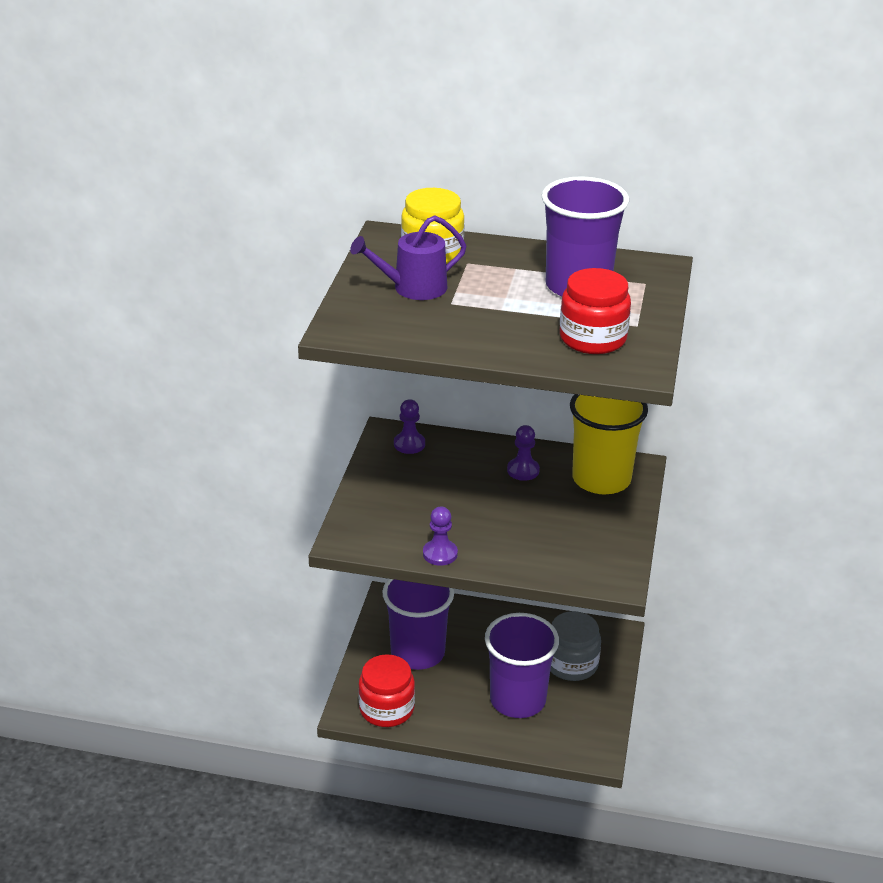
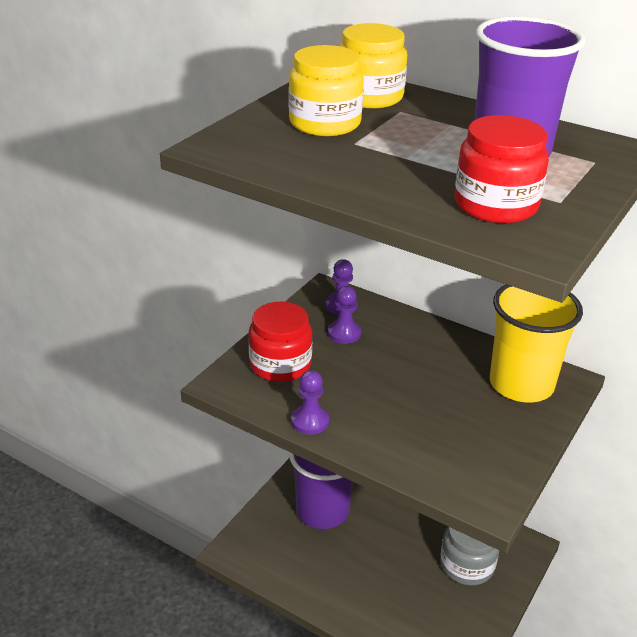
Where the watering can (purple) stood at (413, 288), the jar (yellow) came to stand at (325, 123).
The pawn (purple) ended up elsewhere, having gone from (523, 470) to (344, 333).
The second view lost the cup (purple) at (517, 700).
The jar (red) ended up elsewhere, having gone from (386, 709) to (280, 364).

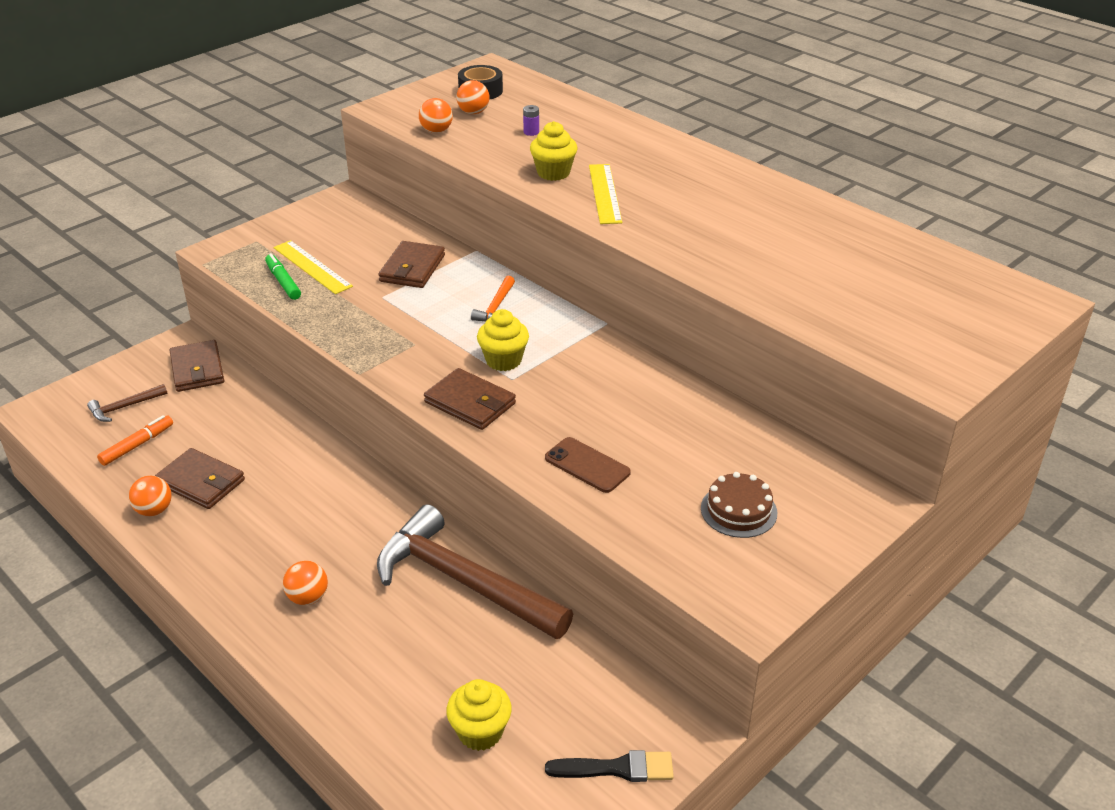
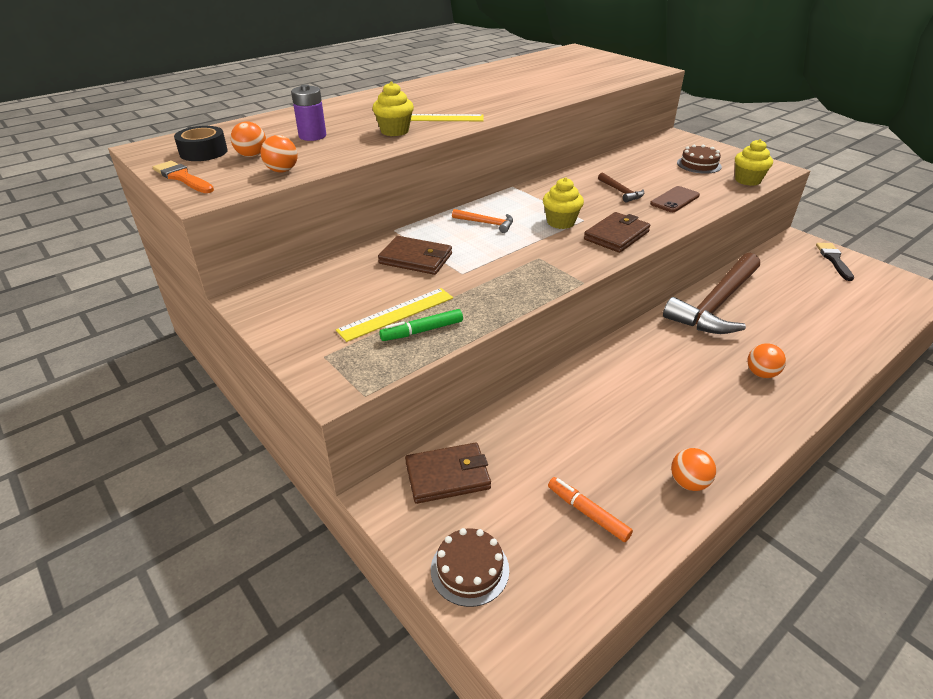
The size of the battery (purple) at (531, 132) changed by a factor of 1.88.
The hammer (brown) ended up elsewhere, having gone from (124, 407) to (621, 192).
The second view lost the wallet (brown) at (201, 482).
The cupcake (yellow) ended up elsewhere, having gone from (480, 732) to (747, 180).
The second view gained the brush (orange) at (182, 178).
The second view gained the cake (brown) at (469, 569).

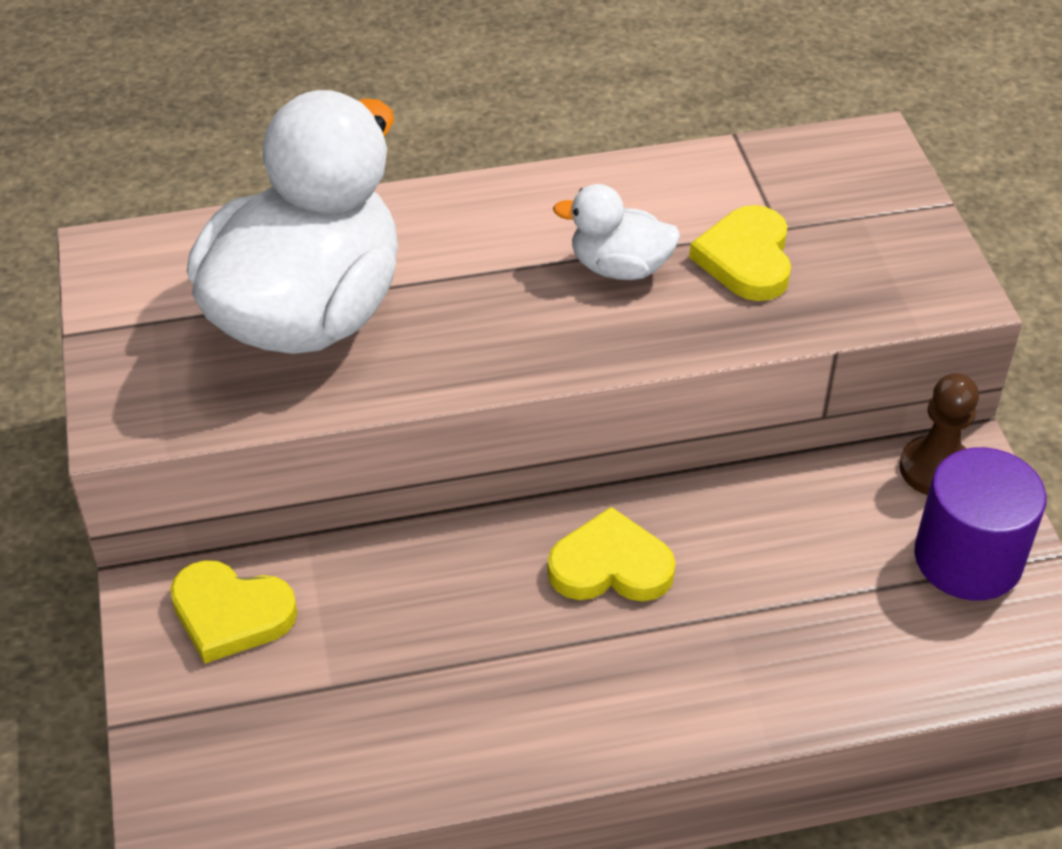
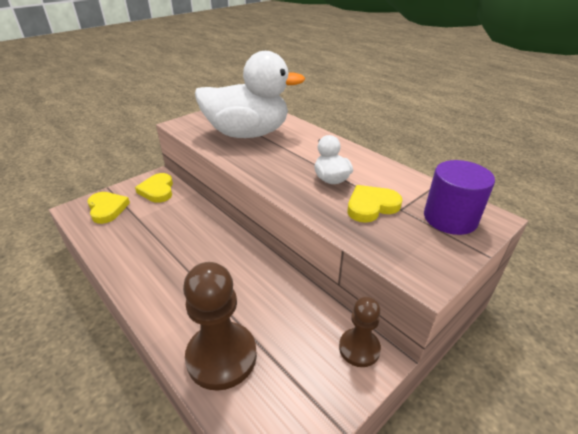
The cylinder (purple) ended up elsewhere, having gone from (968, 558) to (450, 218).
The heart (yellow) ended up elsewhere, having gone from (610, 566) to (107, 209).
The second view gained the pawn (brown) at (221, 356).

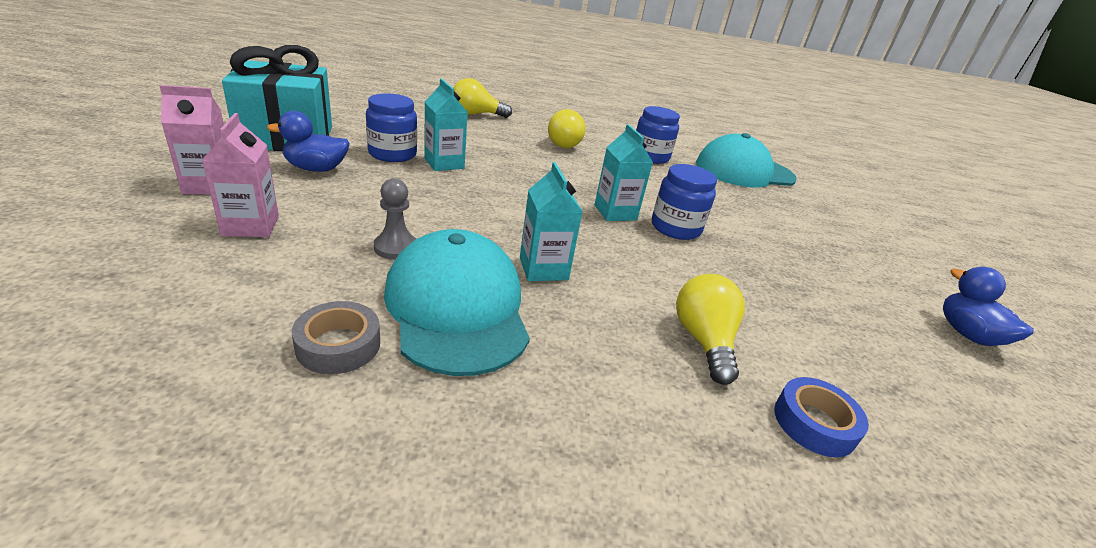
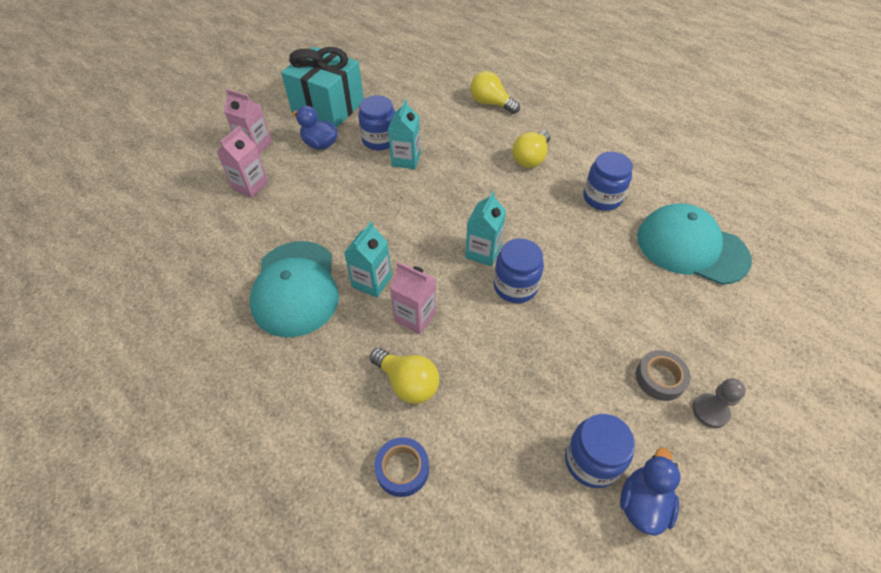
The pawn (grey) ended up elsewhere, having gone from (396, 248) to (710, 411).
The cap (turquoise) at (457, 307) ended up facing another way, 150 degrees clockwise from before.
The light bulb (yellow) at (703, 341) ended up facing another way, 90 degrees clockwise from before.
The tape (grey) ended up elsewhere, having gone from (338, 345) to (660, 378).
The second view gained the carton (pink) at (415, 316).
The second view gained the jar (blue) at (591, 461).

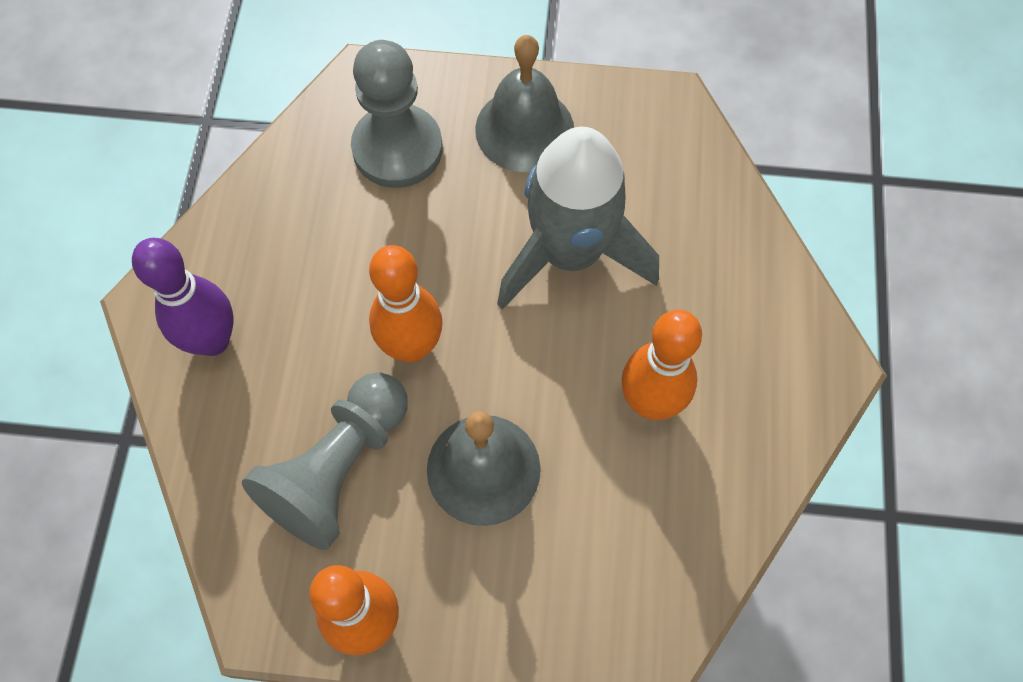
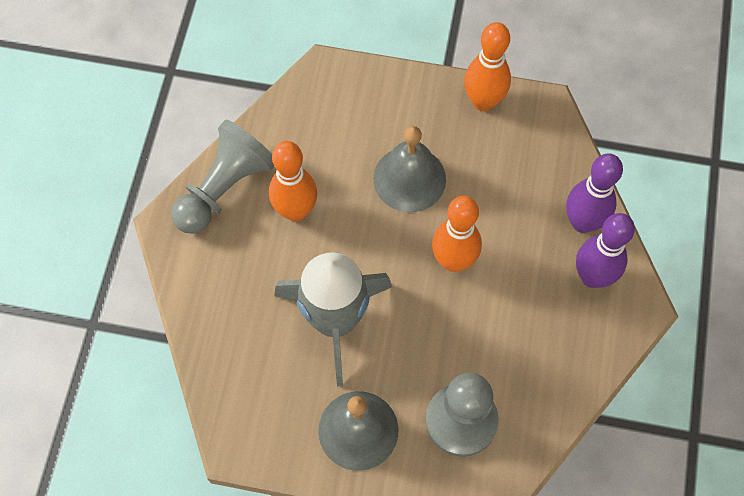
The pawn (grey) ended up elsewhere, having gone from (338, 469) to (225, 188).
The second view gained the bowling pin (purple) at (583, 222).

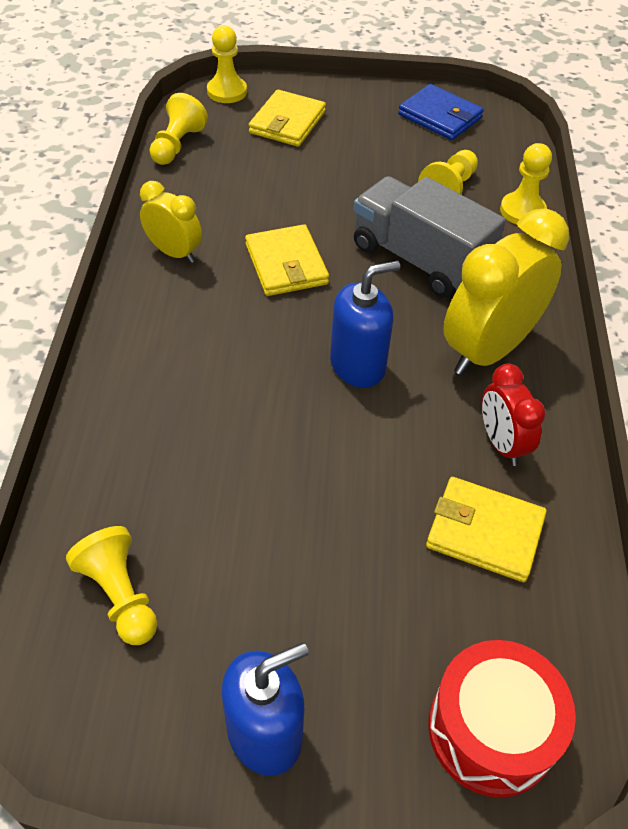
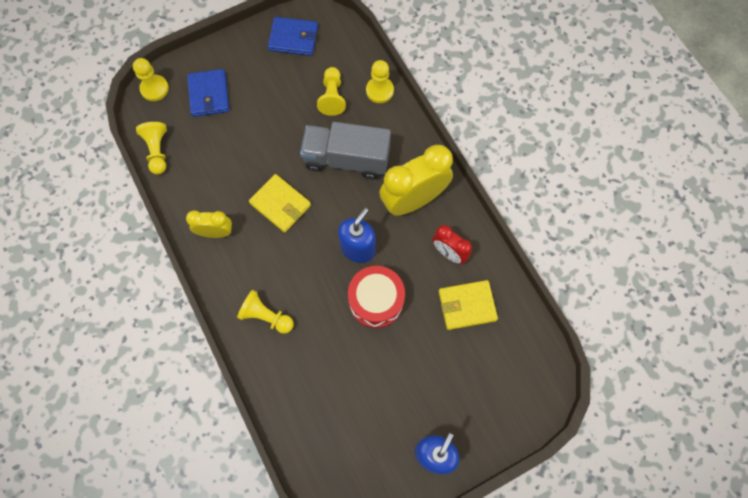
What was the wallet (yellow) at (287, 122) turned into the wallet (blue) at (209, 94).
The clock (yellow) at (488, 350) ended up facing another way, 45 degrees clockwise from before.
The pawn (yellow) ended up elsewhere, having gone from (120, 595) to (266, 316).
The drum (red) ended up elsewhere, having gone from (491, 730) to (376, 301).

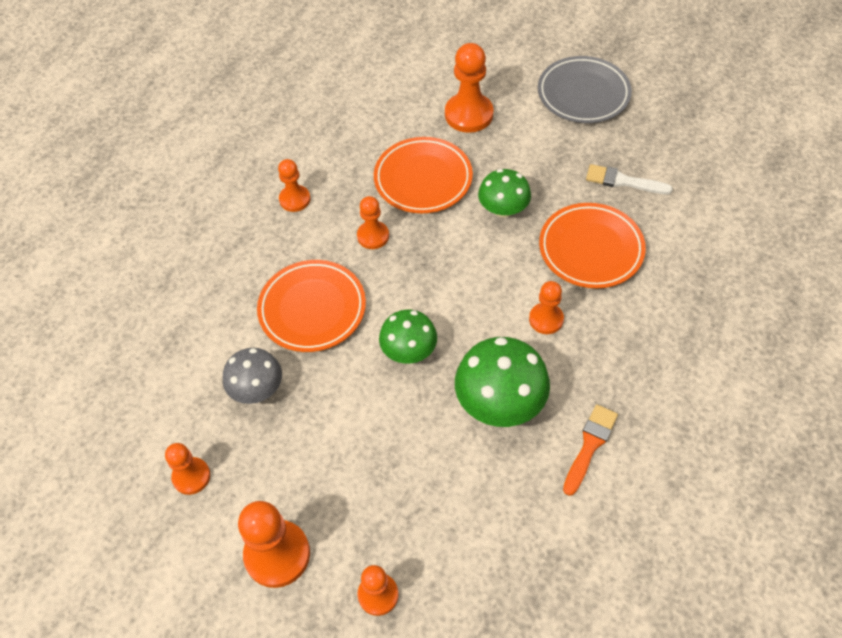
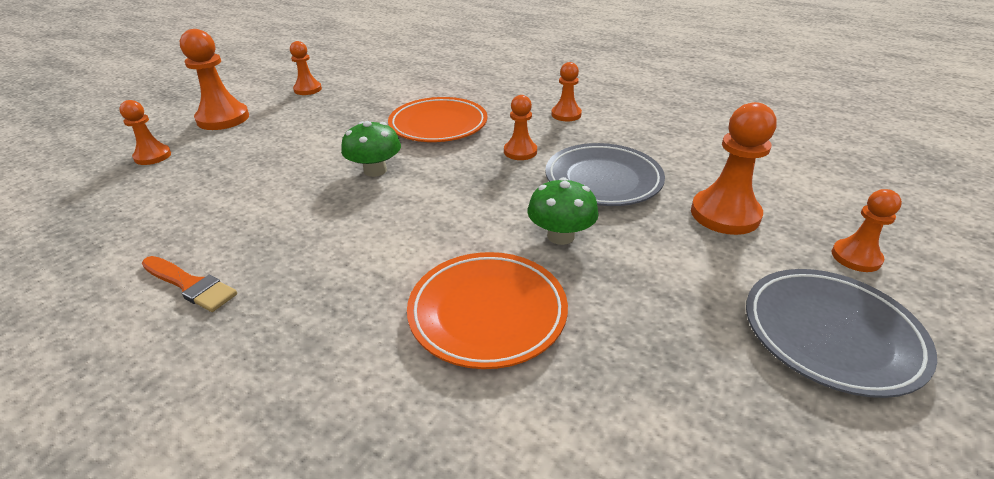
What was the plate (orange) at (423, 179) turned into the plate (grey) at (603, 180).
The second view lost the brush (white) at (623, 181).
The pawn (orange) ended up elsewhere, having gone from (546, 319) to (856, 257).
The second view lost the mushroom (green) at (500, 402).
The second view lost the mushroom (grey) at (257, 389).

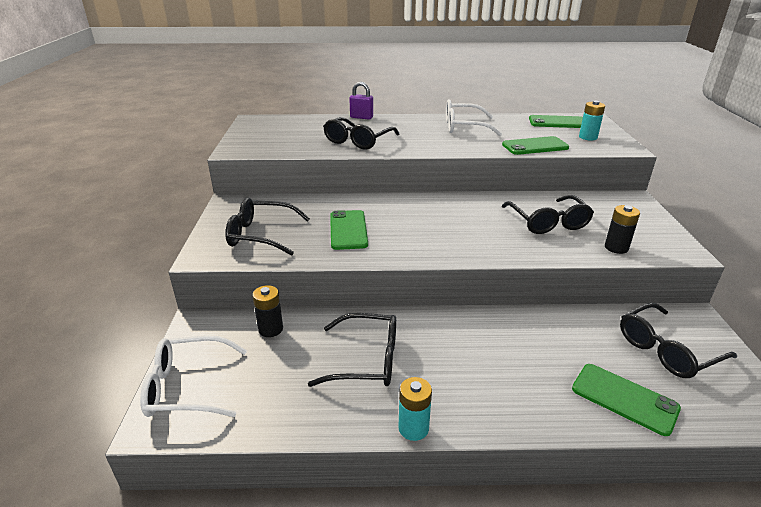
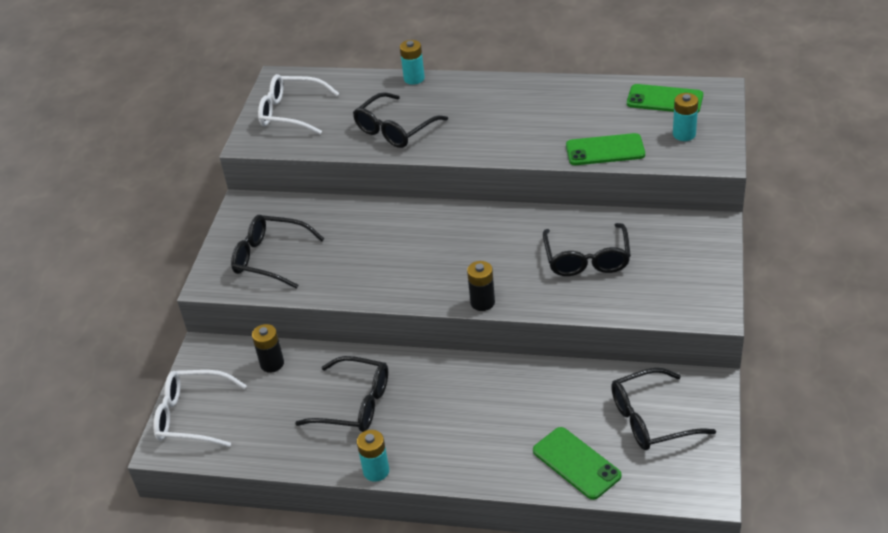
Where the padlock (purple) stood at (361, 117), the battery (turquoise) came to stand at (414, 78).
The glasses (white) ended up elsewhere, having gone from (464, 127) to (291, 112).
The battery (black) ended up elsewhere, having gone from (616, 248) to (482, 302).
The second view lost the phone (green) at (348, 230).

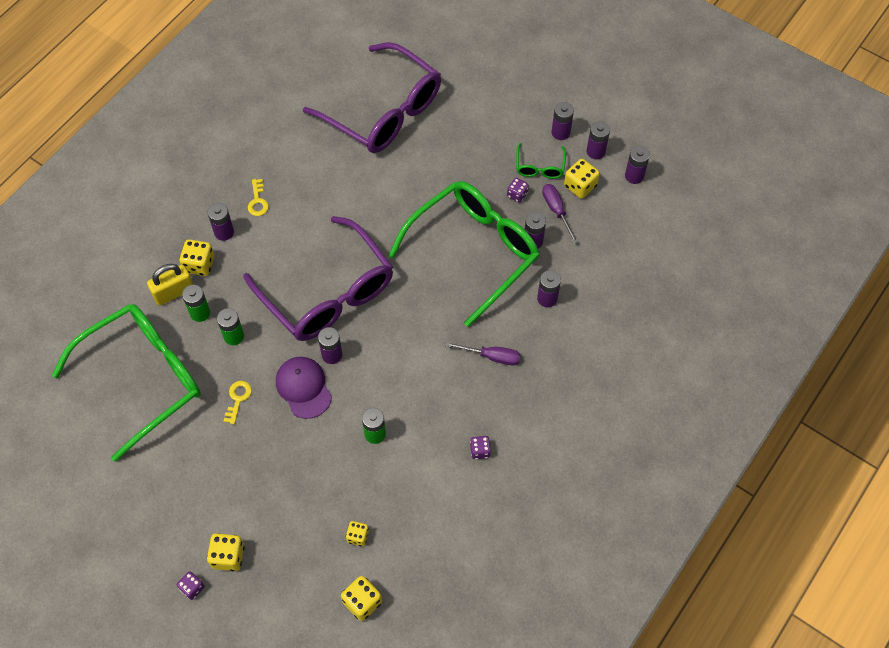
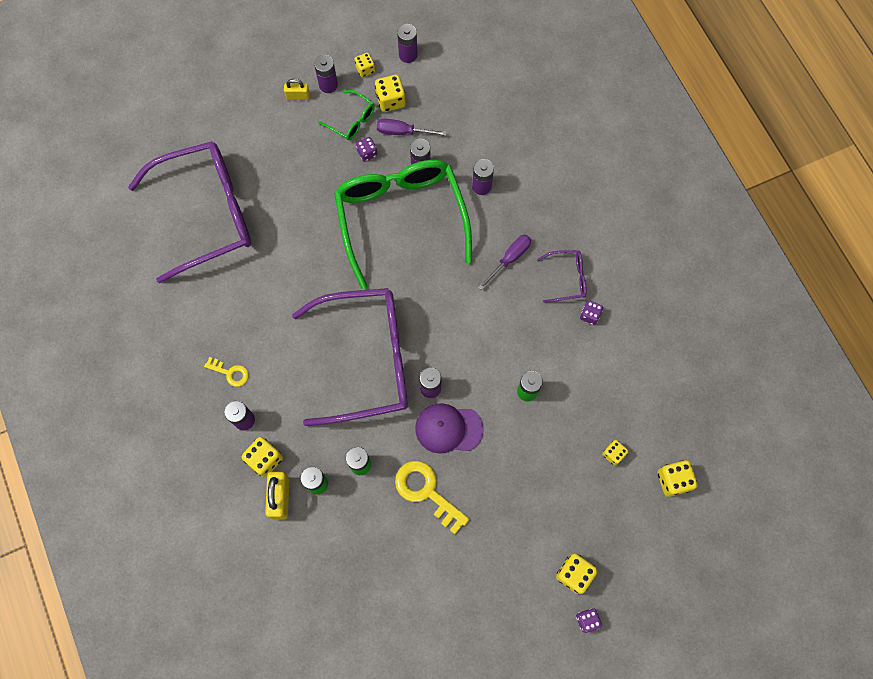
Where the battery (purple) stood at (595, 151), the dice (yellow) came to stand at (365, 69).
The second view lost the glasses (green) at (143, 378).
The size of the key (yellow) at (238, 399) changed by a factor of 1.78.
The second view gained the padlock (yellow) at (298, 96).
The second view gained the glasses (purple) at (567, 278).

